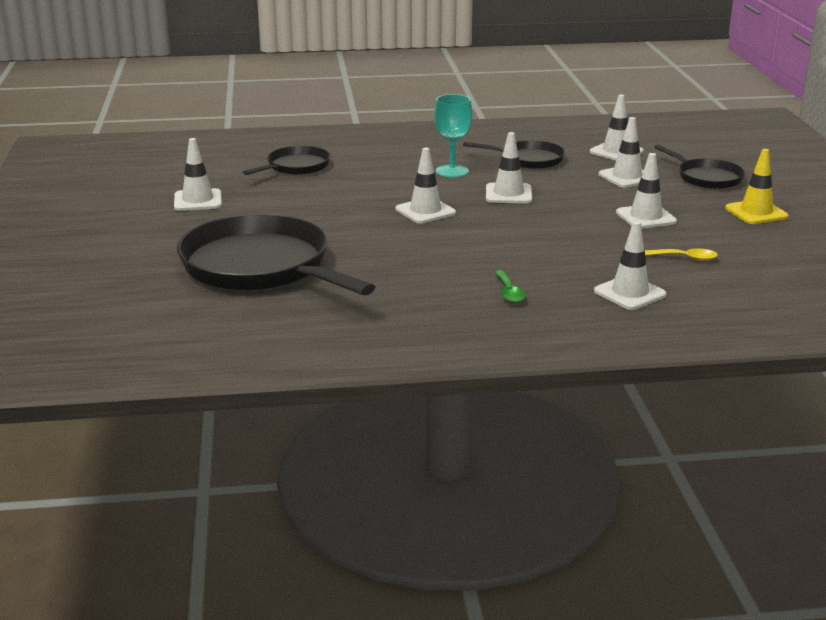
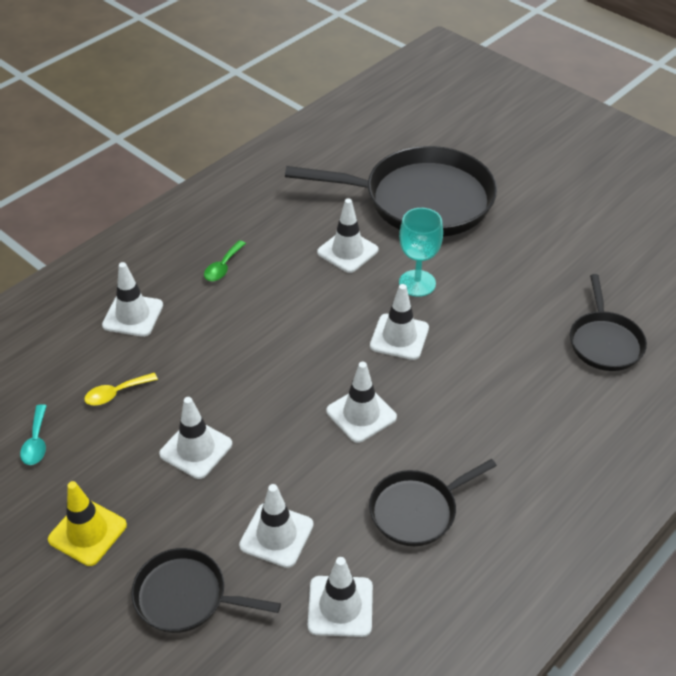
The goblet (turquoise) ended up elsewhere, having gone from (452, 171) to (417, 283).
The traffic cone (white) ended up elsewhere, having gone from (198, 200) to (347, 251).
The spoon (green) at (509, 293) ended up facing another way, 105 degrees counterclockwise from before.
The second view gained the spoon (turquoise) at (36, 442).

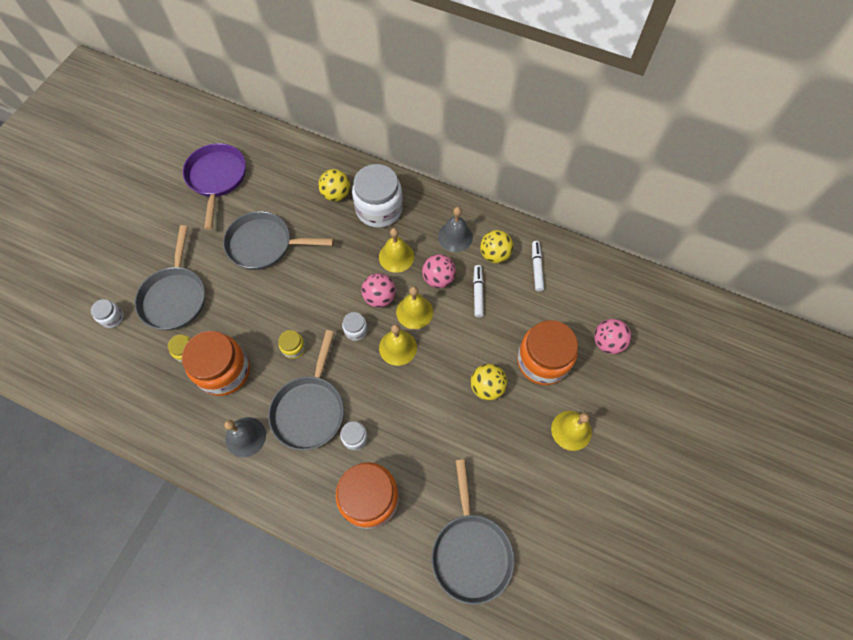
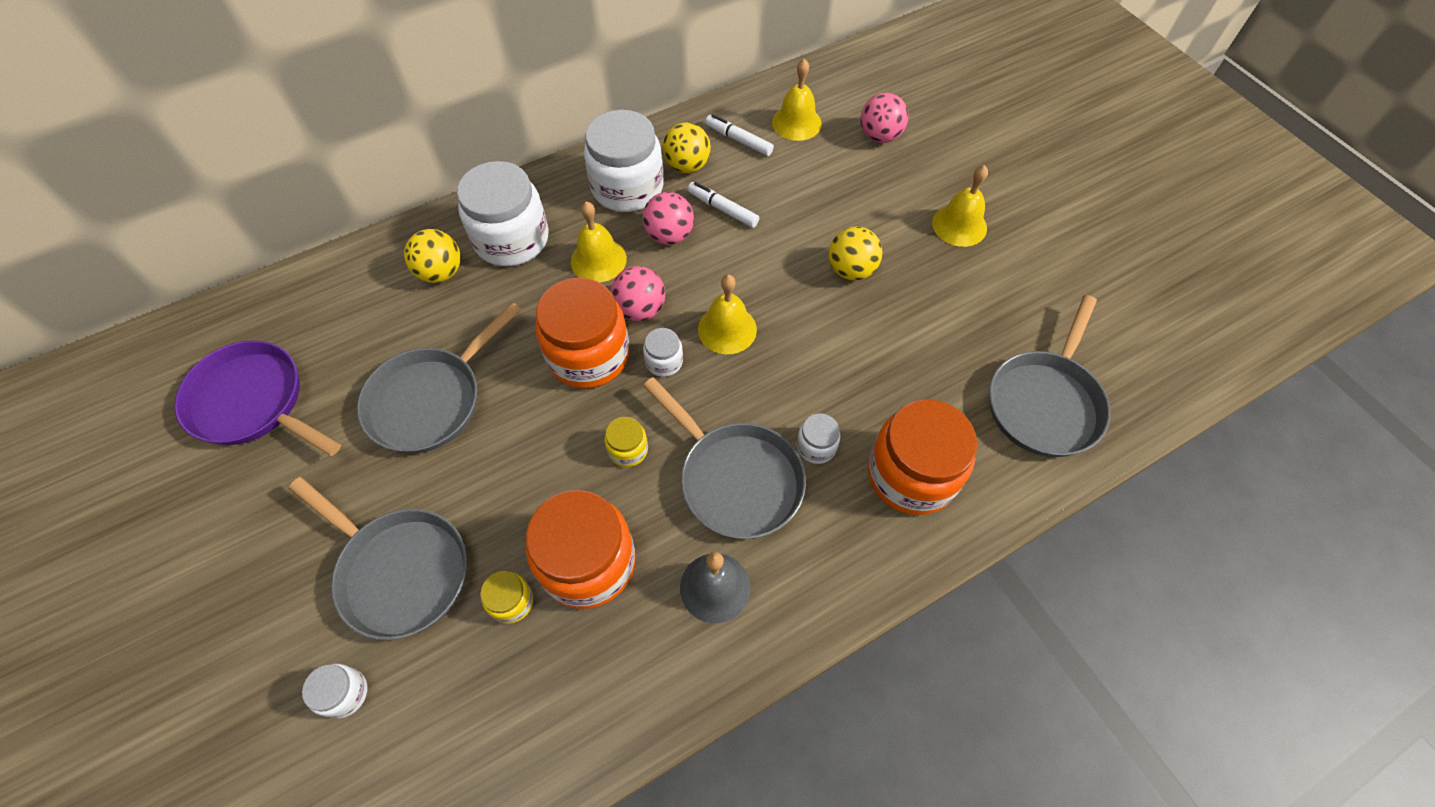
Where the bell (grey) stood at (455, 236), the jar (white) came to stand at (627, 188).
The bell (yellow) ended up elsewhere, having gone from (414, 312) to (796, 123).
The jar (orange) ended up elsewhere, having gone from (542, 361) to (588, 355).
The pan (grey) at (470, 551) ended up facing another way, 90 degrees clockwise from before.

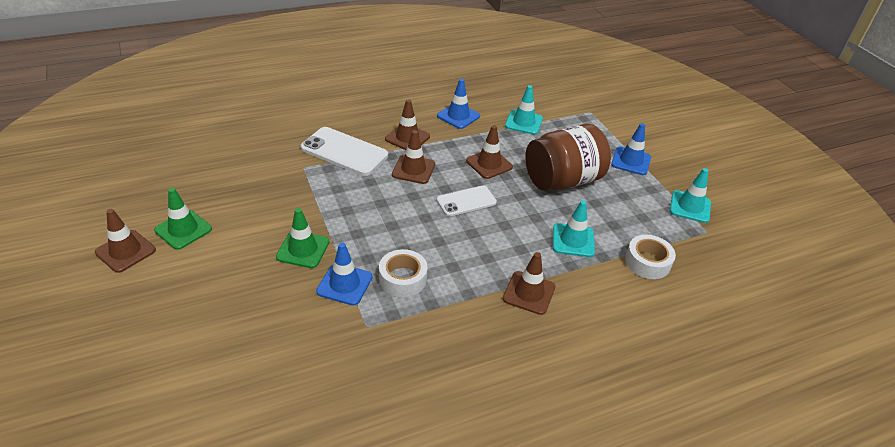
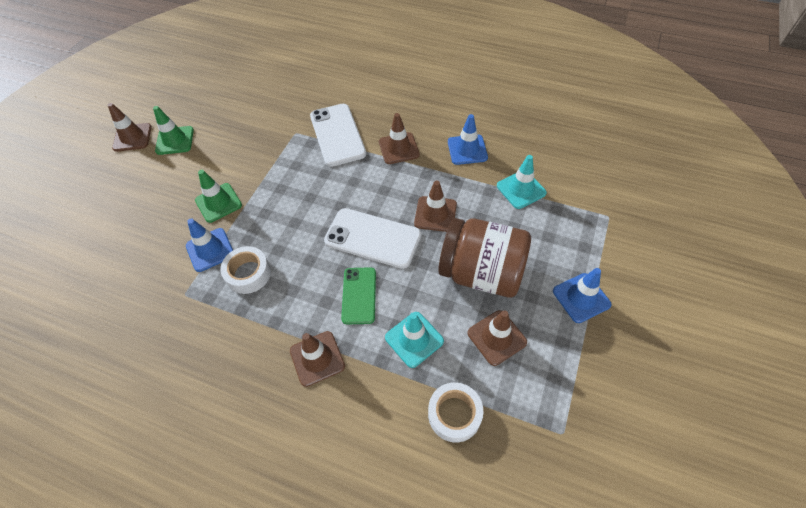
The traffic cone (brown) ended up elsewhere, having gone from (413, 169) to (496, 337).
The second view lost the traffic cone (turquoise) at (690, 207).
The size of the phone (white) at (466, 201) changed by a factor of 1.57.
The second view gained the phone (green) at (359, 295).

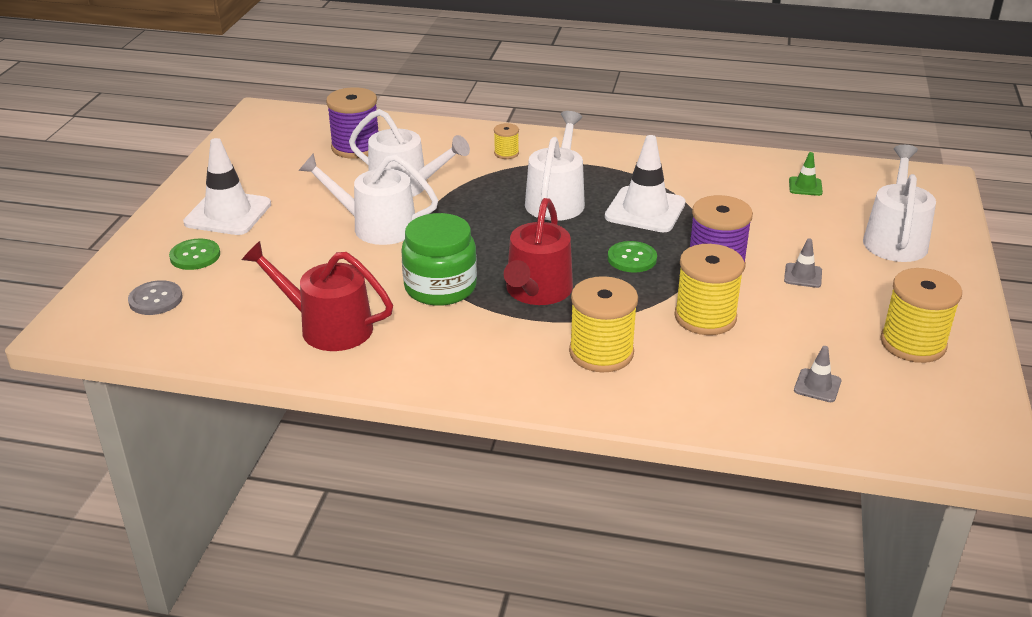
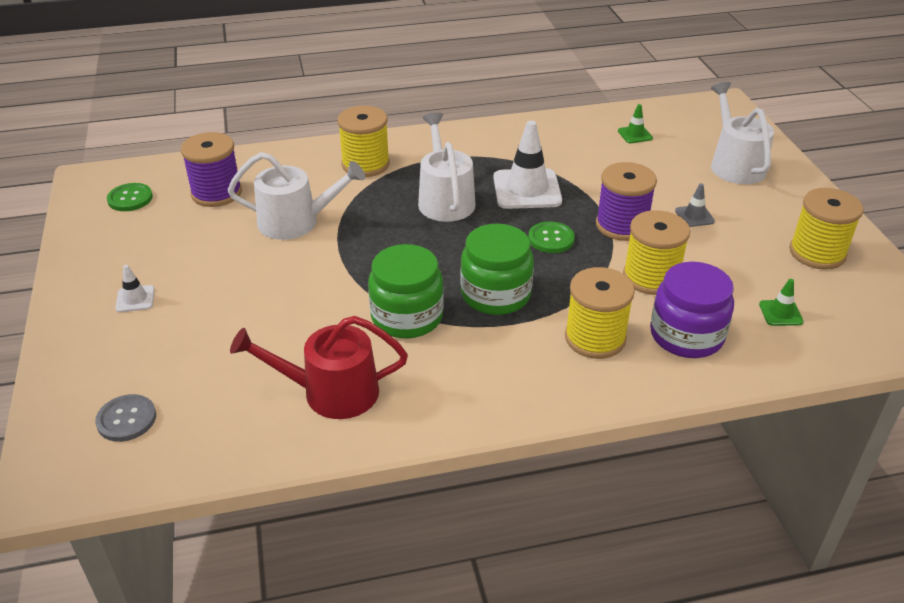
The size of the spool (yellow) at (506, 153) changed by a factor of 1.98.
The size of the traffic cone (white) at (228, 213) changed by a factor of 0.48.
The second view lost the watering can (white) at (376, 227).
Where the watering can (red) stood at (537, 291), the jar (green) came to stand at (495, 294).
The button (green) ended up elsewhere, having gone from (195, 256) to (130, 198).
What was the traffic cone (grey) at (817, 386) turned into the traffic cone (green) at (780, 313).
The second view gained the jar (purple) at (686, 335).

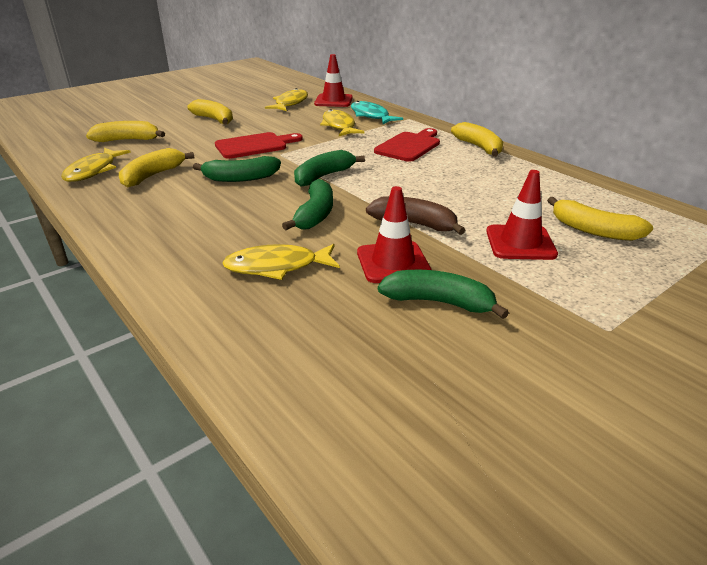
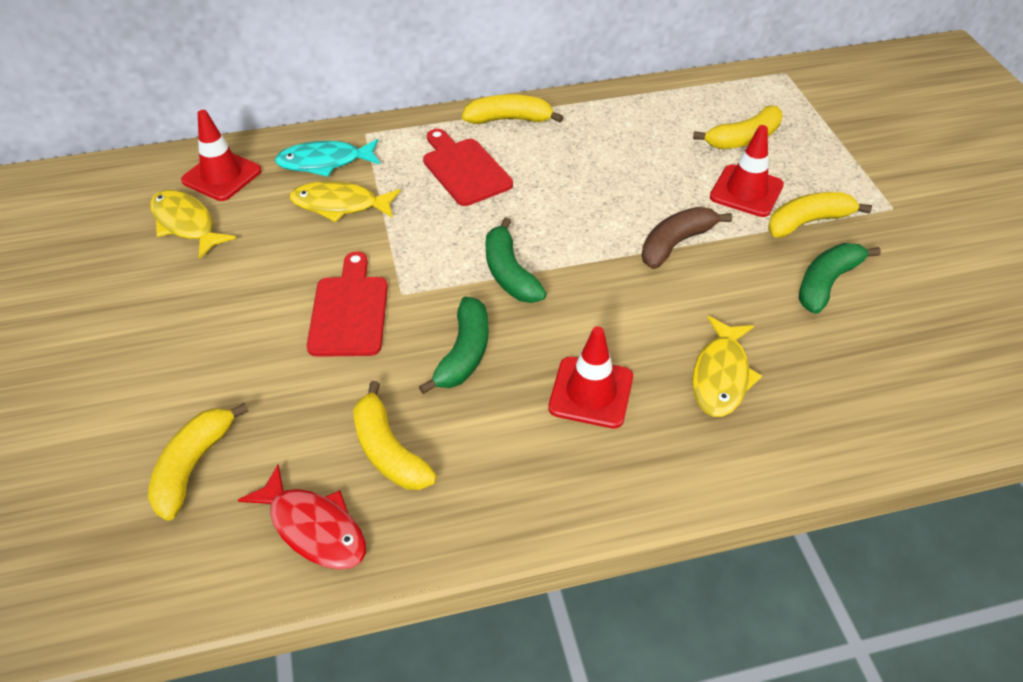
The banana (yellow) ended up elsewhere, having gone from (214, 119) to (808, 222).
What was the fish (yellow) at (94, 171) turned into the fish (red) at (313, 527).
The second view lost the banana (green) at (315, 214).
The traffic cone (red) ended up elsewhere, having gone from (393, 262) to (591, 392).

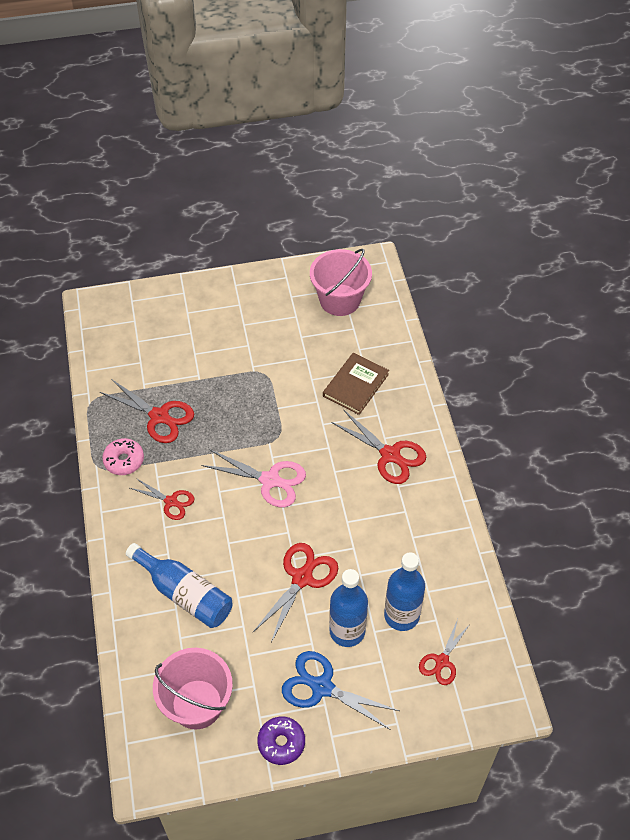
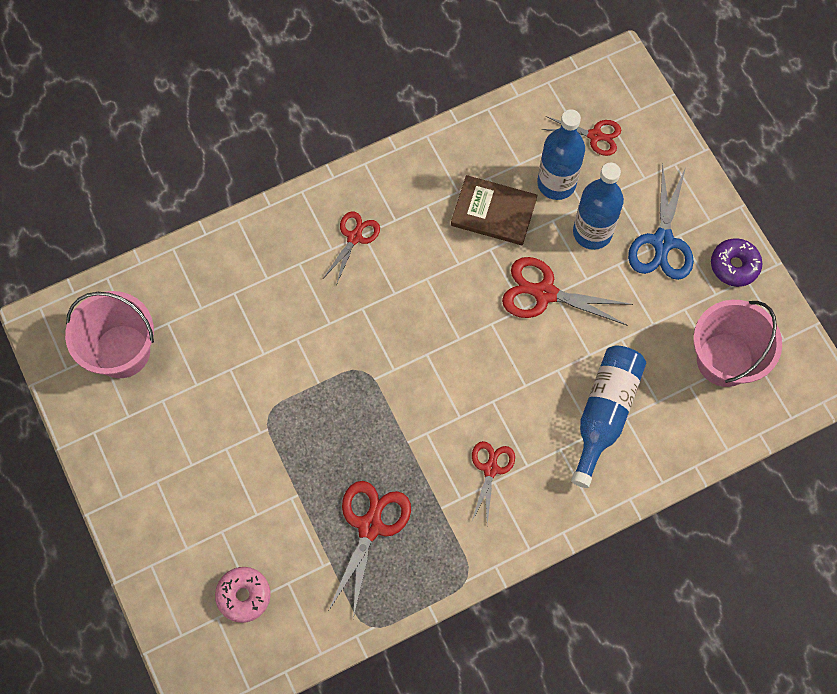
The book (brown) ended up elsewhere, having gone from (355, 385) to (493, 212).
The size of the scissors (red) at (390, 455) changed by a factor of 0.64.
The donut (pink) ended up elsewhere, having gone from (124, 460) to (244, 596).
The second view lost the scissors (pink) at (270, 480).

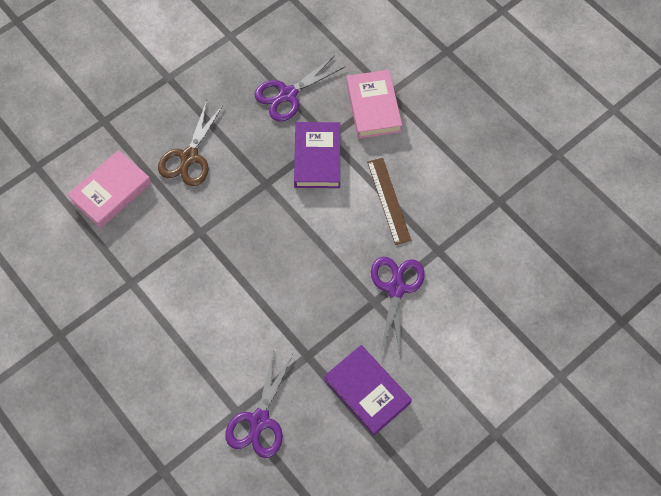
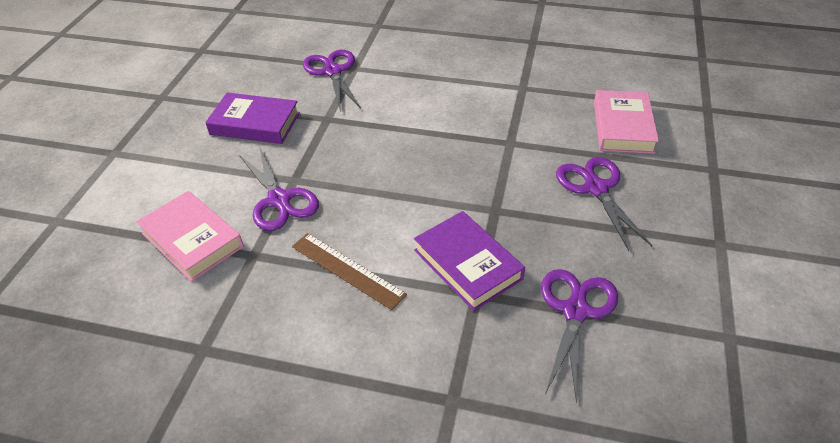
The book (pink) ended up elsewhere, having gone from (373, 107) to (192, 240).
What was the scissors (brown) at (189, 157) turned into the scissors (purple) at (596, 188).

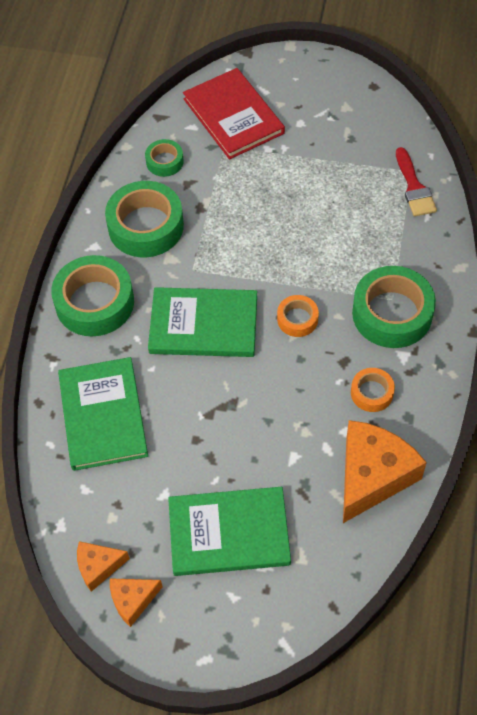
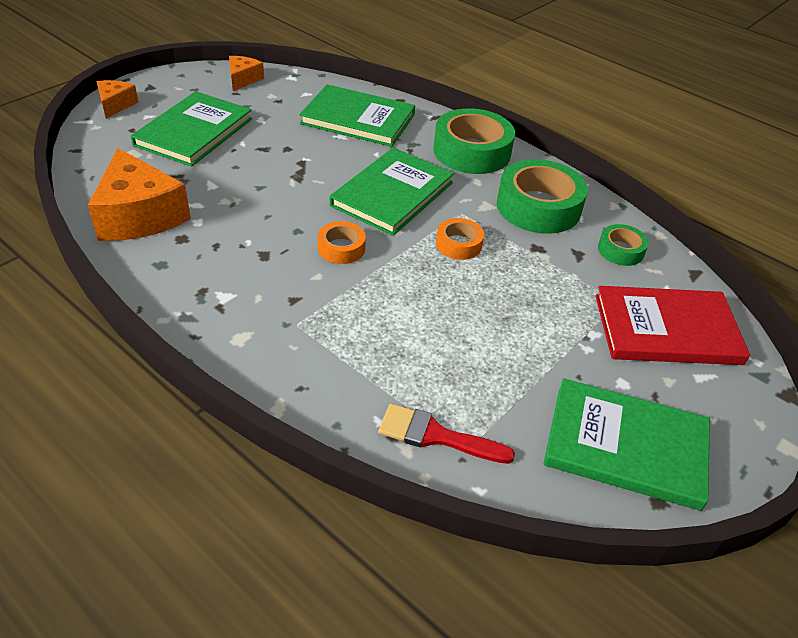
The second view lost the tape (green) at (392, 313).
The tape (orange) ended up elsewhere, having gone from (372, 393) to (458, 244).
The cheese (orange) ended up elsewhere, having gone from (133, 600) to (115, 105).
The second view gained the book (green) at (626, 446).

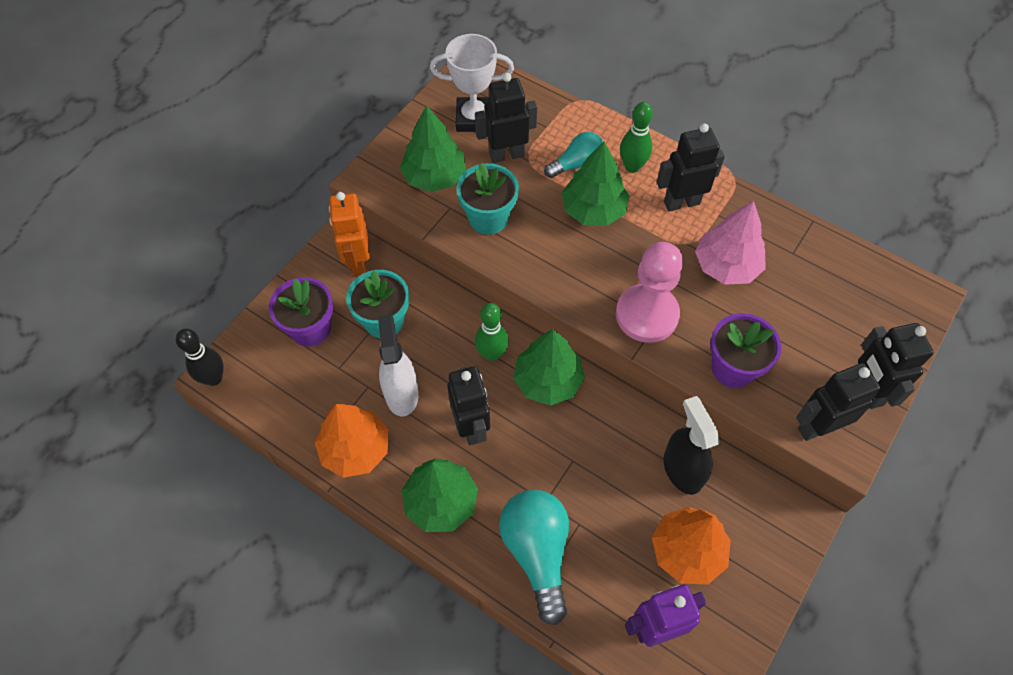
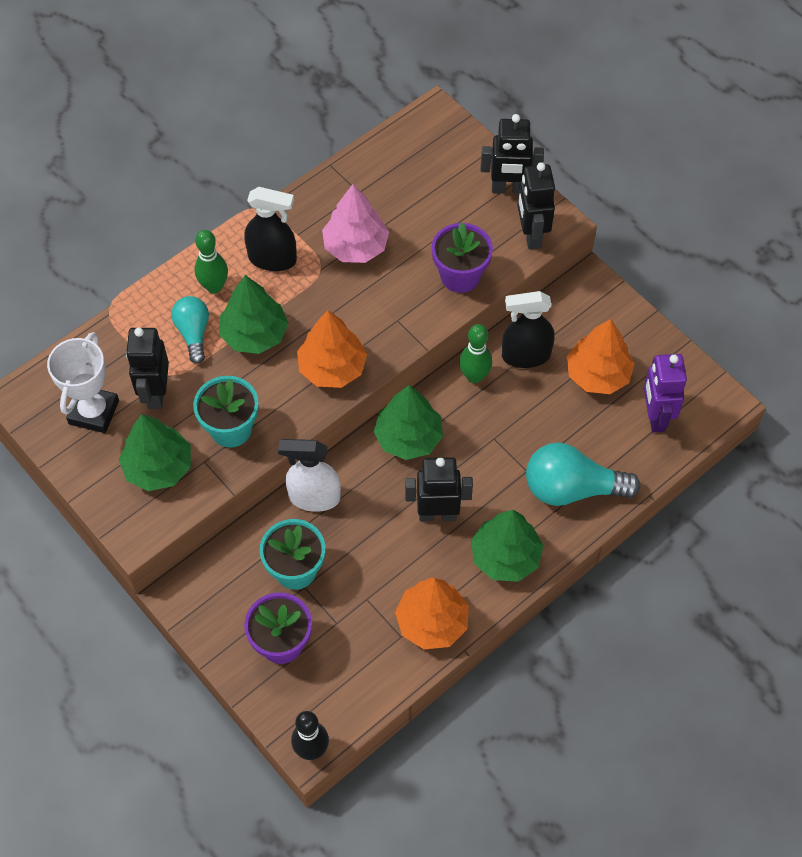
Where the robot (black) stood at (681, 202), the spray bottle (black) came to stand at (273, 259).
The second view lost the robot (orange) at (358, 262).
The second view lost the pawn (pink) at (647, 315).
The bowling pin (green) ended up elsewhere, having gone from (492, 354) to (474, 376).
The spray bottle (white) ended up elsewhere, having gone from (401, 393) to (314, 497).
The second view gained the tree (orange) at (332, 368).

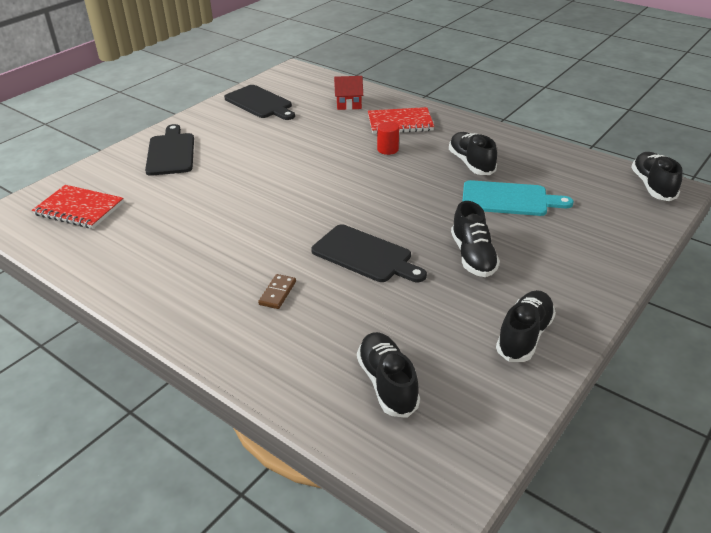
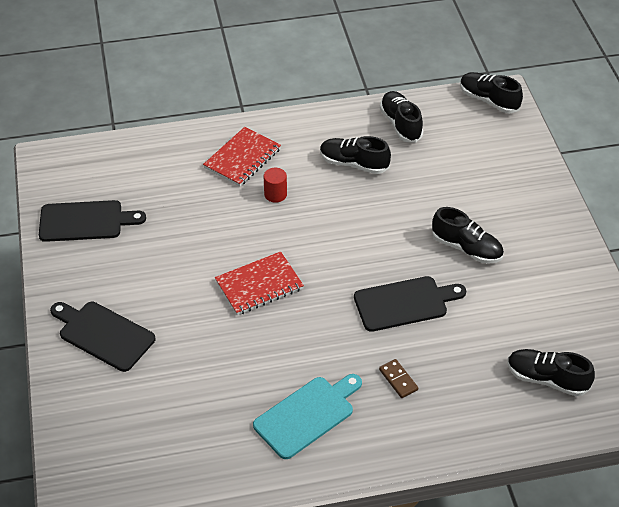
The second view lost the house (red) at (349, 104).
The cutting board (turquoise) ended up elsewhere, having gone from (509, 199) to (307, 415).
The notebook (red) ended up elsewhere, having gone from (79, 209) to (259, 285).
The shoe (black) ended up elsewhere, having gone from (524, 336) to (400, 124).

